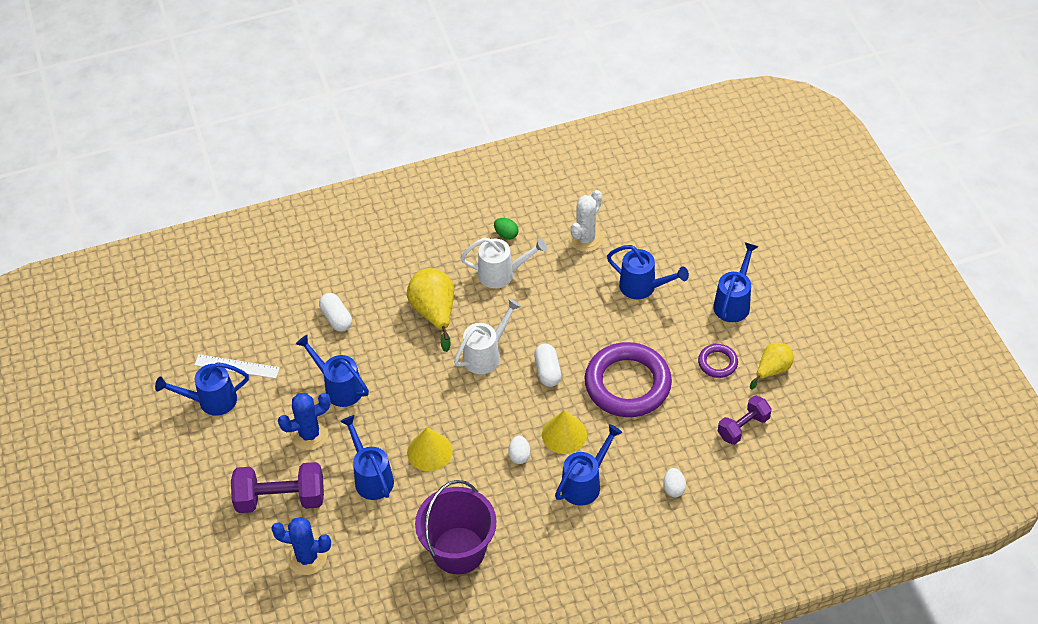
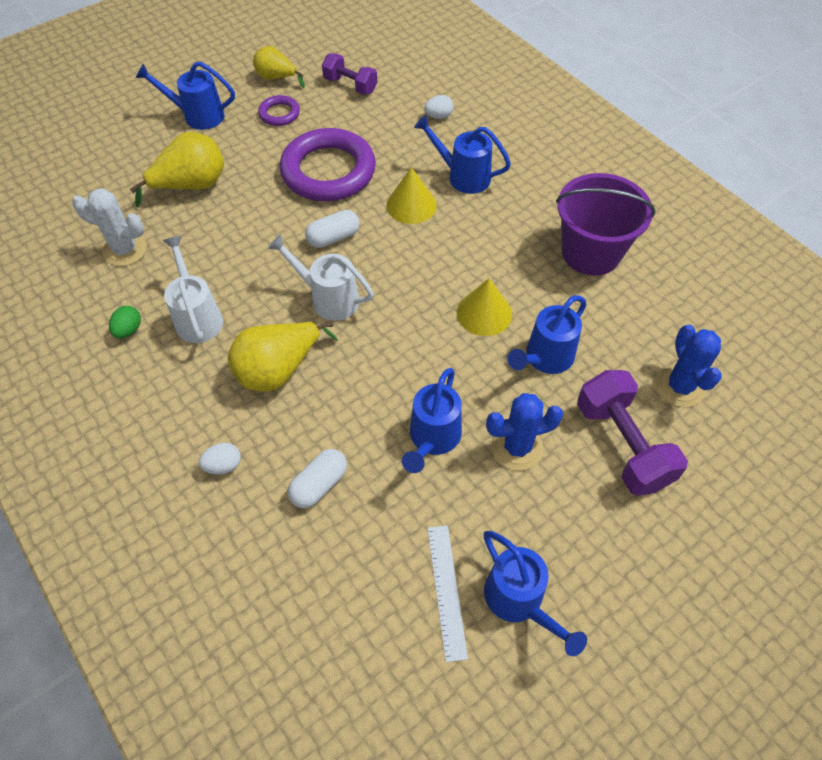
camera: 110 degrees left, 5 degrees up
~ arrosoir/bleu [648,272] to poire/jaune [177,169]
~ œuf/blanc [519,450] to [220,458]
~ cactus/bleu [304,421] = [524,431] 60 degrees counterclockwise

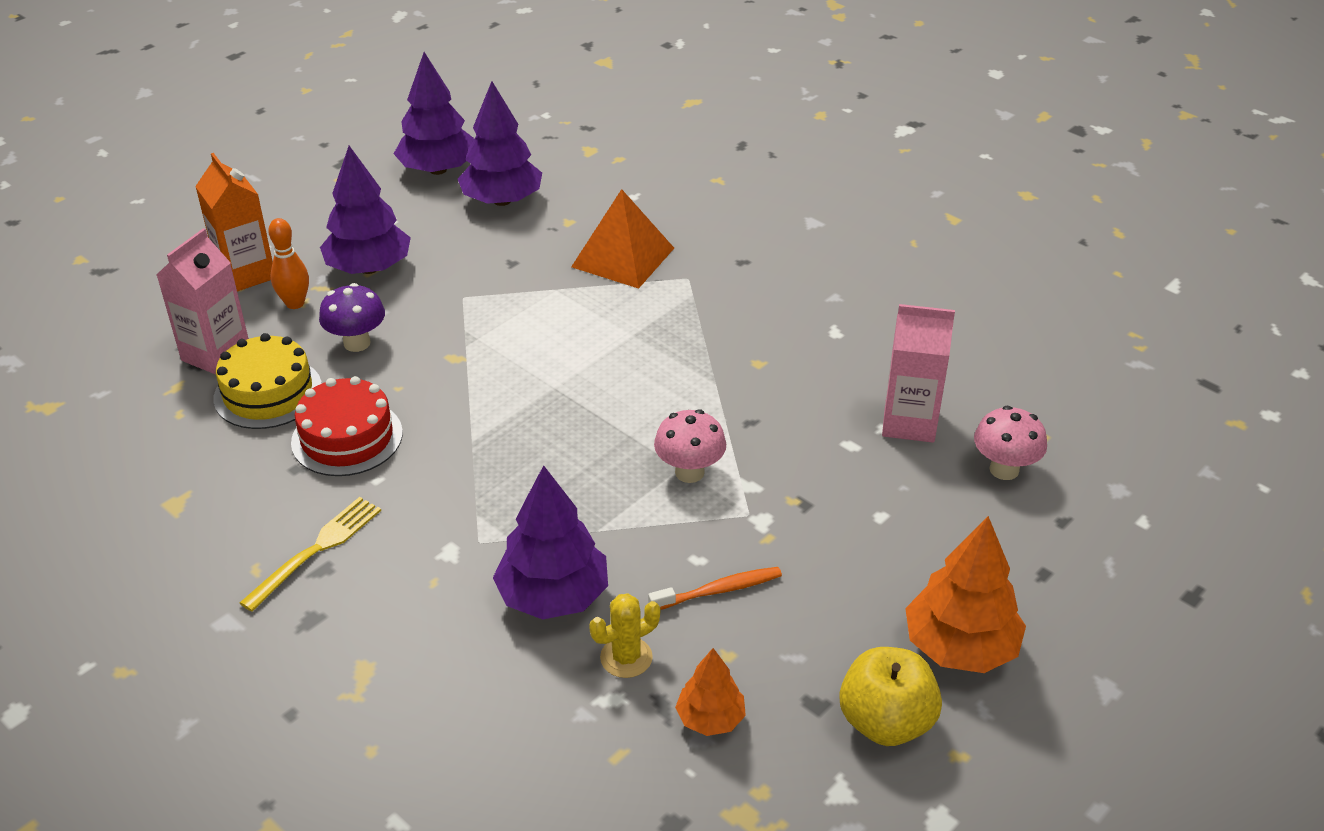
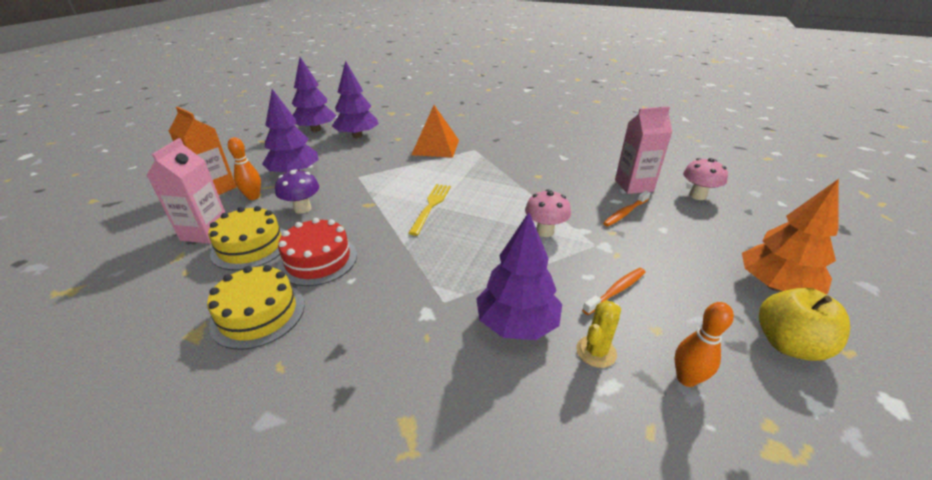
camera: 20 degrees left, 5 degrees down
+ gâteau/jaune [256,307]
~ fourchette/jaune [310,554] to [430,210]
+ brosse à dents/orange [626,208]
~ arbre/orange [710,692] to quille/orange [704,344]

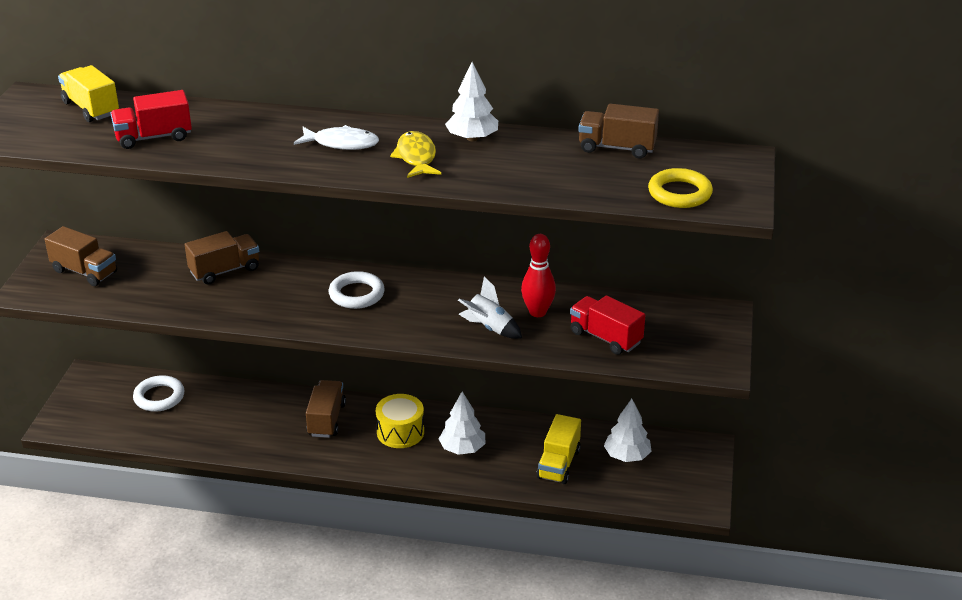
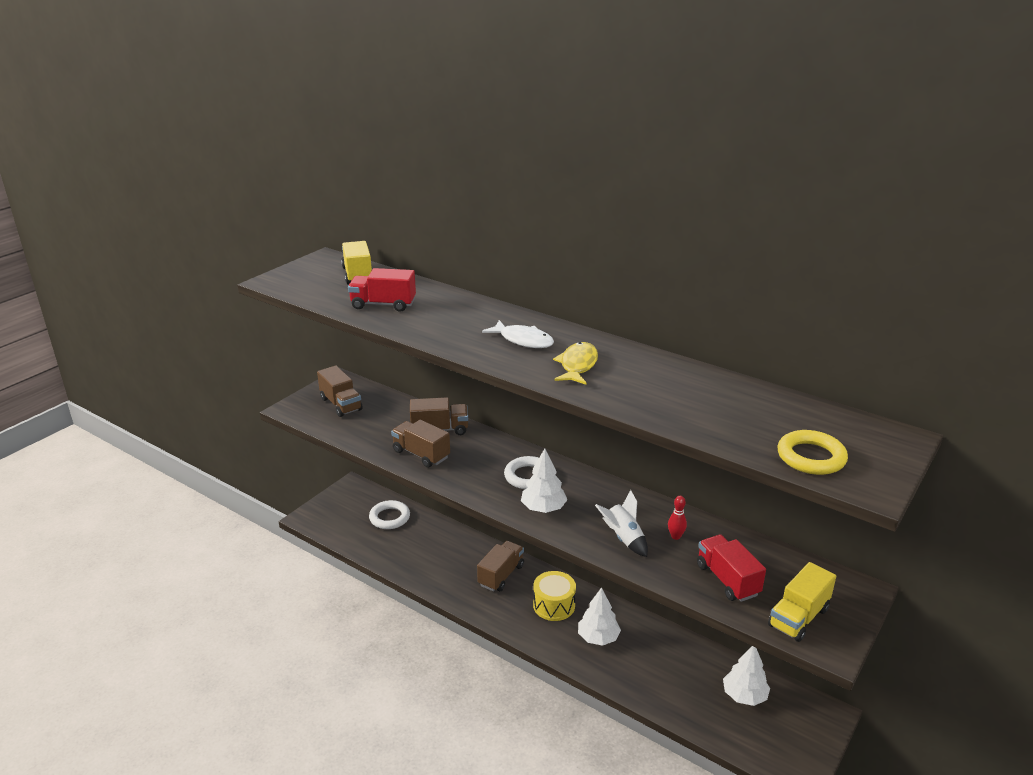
camera: 25 degrees right, 5 degrees down
~ camion/marron [618,131] to [420,444]
~ arbre/blanc [471,101] to [544,481]
~ quille/rouge [538,275] = [677,518] x0.57
~ camion/jaune [558,449] to [802,602]

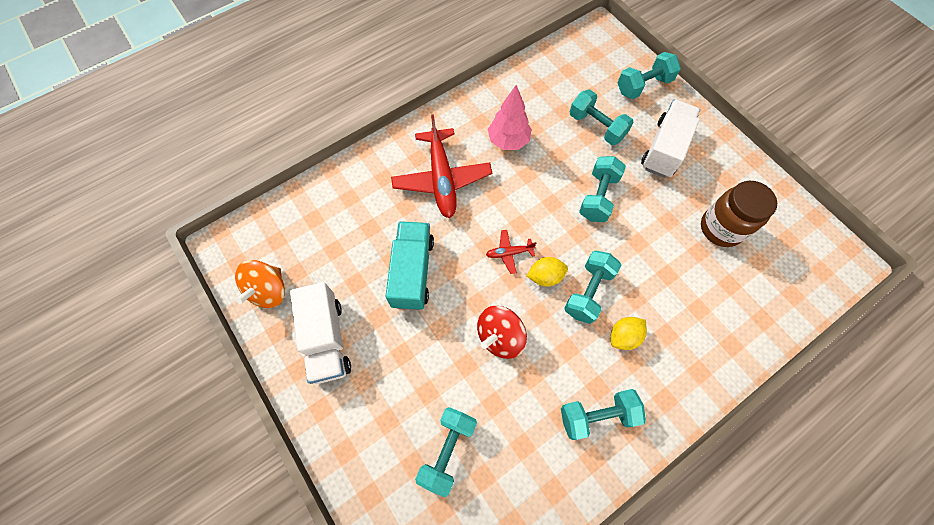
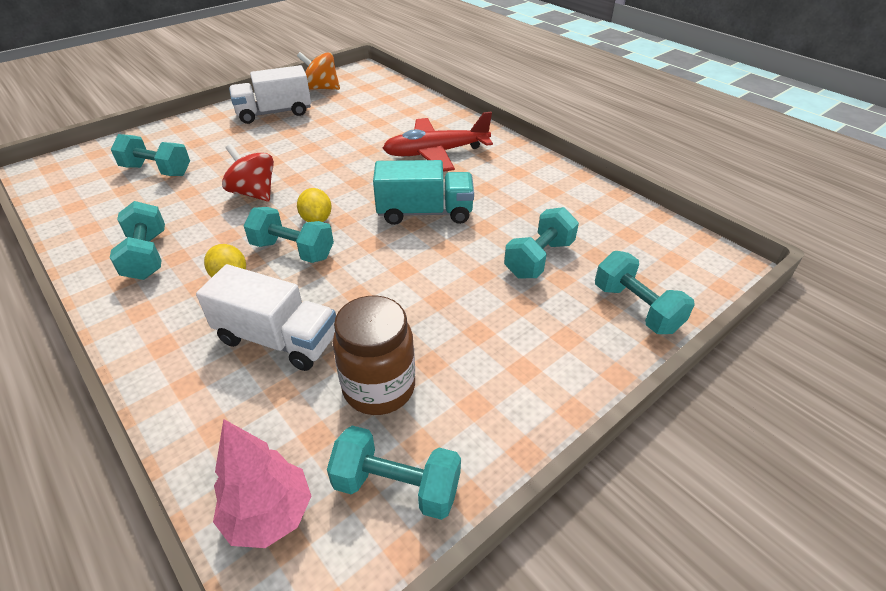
camera: 85 degrees right, 25 degrees down
~ camion/blanc [670,139] to [266,317]
~ arbre/rose [509,117] to [262,483]
~ haltère/turquoise [602,189] to [394,473]
~ camion/turquoise [409,265] to [423,192]
- avion/rouge [511,252]

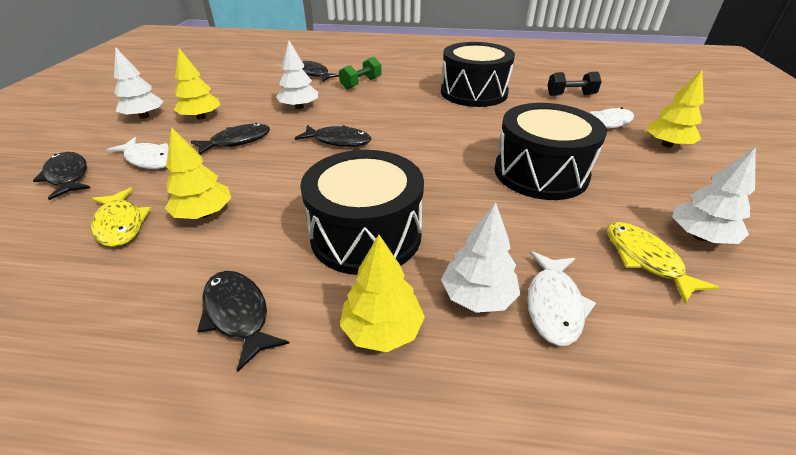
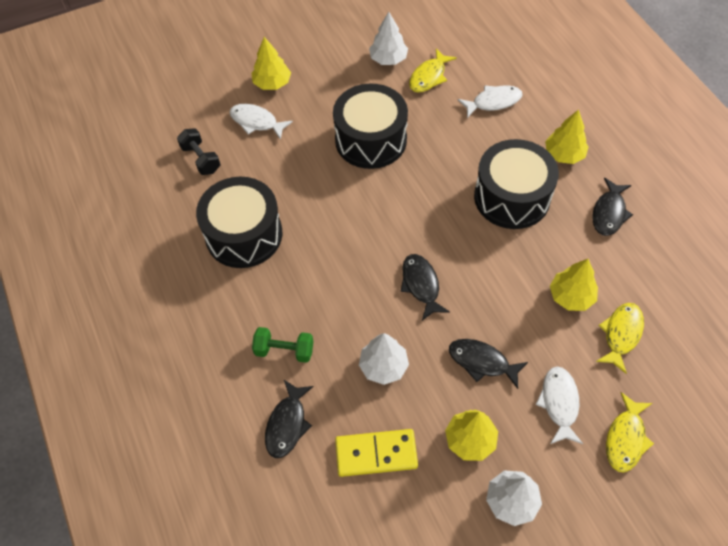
camera: 120 degrees left, 20 degrees up
+ domino/jaune [376,453]
~ poisson/noir [62,176] to poisson/jaune [630,432]
- arbre/blanc [480,257]

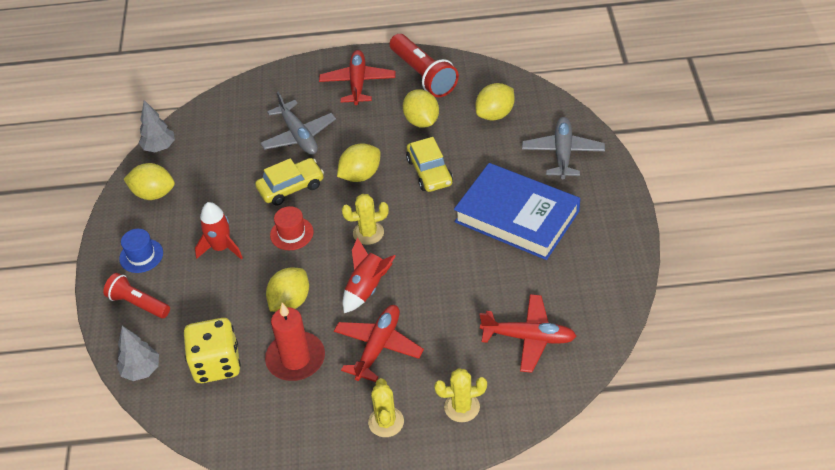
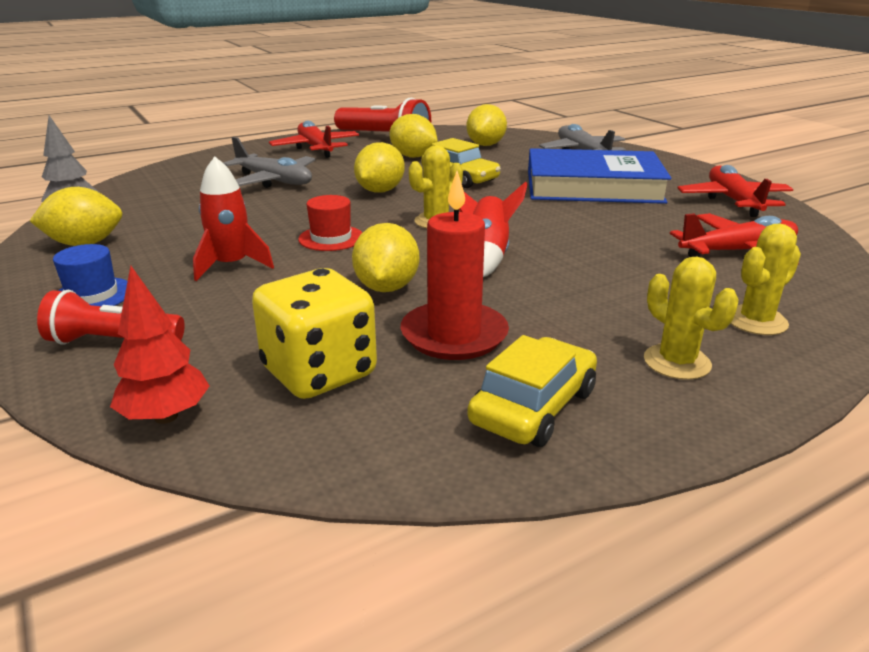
camera: 30 degrees left, 20 degrees down
~ arbre/gris [137,353] to arbre/rouge [160,345]
~ voiture/jaune [289,182] to [532,391]
~ avion/rouge [379,343] to [735,191]

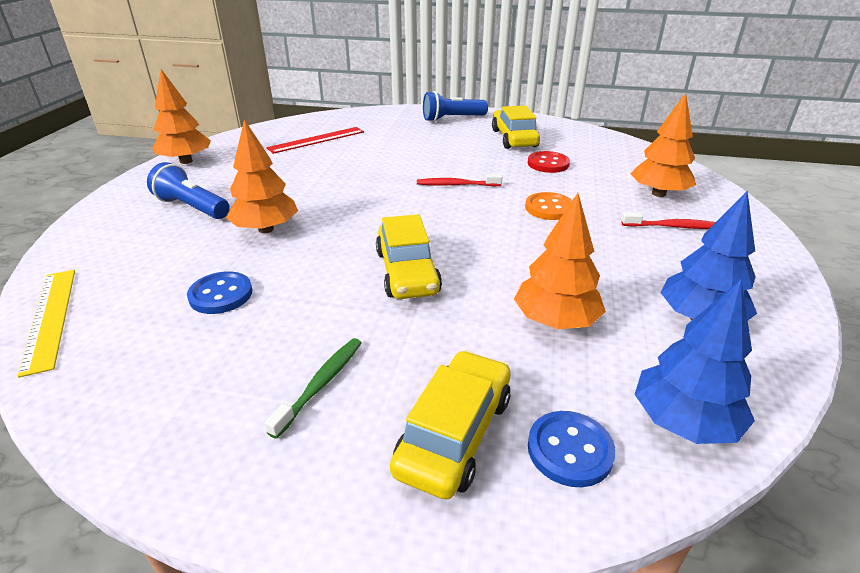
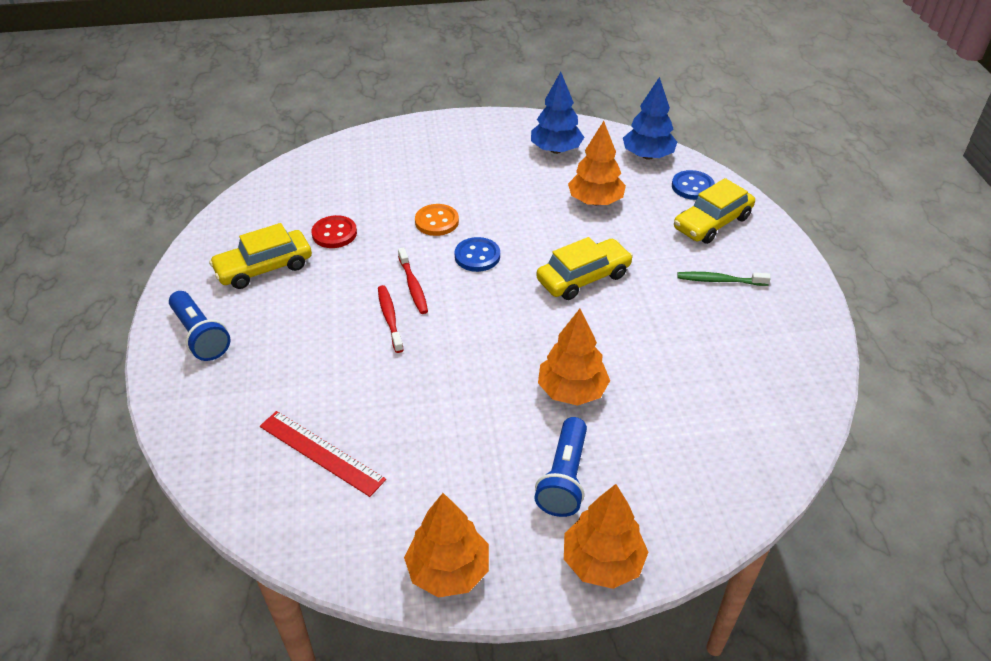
camera: 110 degrees left, 10 degrees up
~ brosse à dents/rouge [669,220] to [391,319]
~ bouton/bleu [220,292] to [477,254]
~ arbre/orange [663,145] to [606,536]
~ voiture/jaune [450,424] = [714,211] 45 degrees counterclockwise
- règle/jaune [46,324]

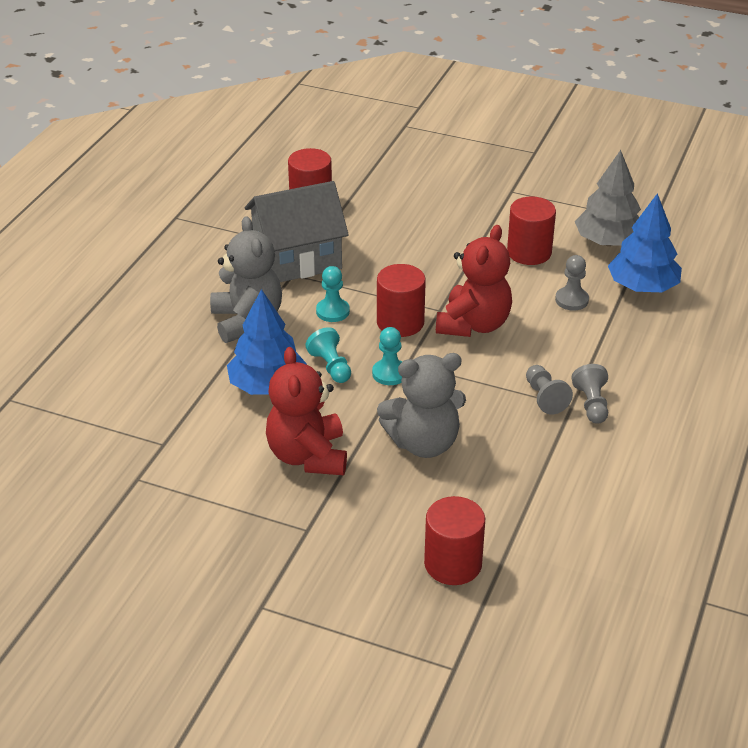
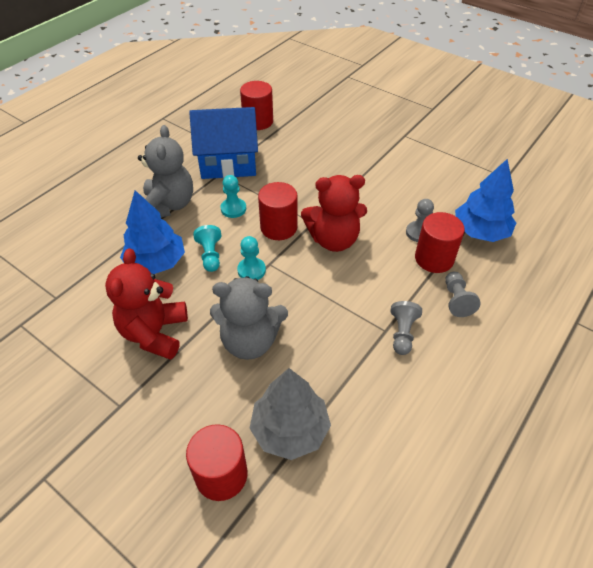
camera: 15 degrees right, 10 degrees up
~ maison/gris [297,231] to maison/bleu [223,143]
~ arbre/gris [608,198] to [290,414]
~ ours en peluche/rouge [474,281] = [334,213] 45 degrees clockwise
~ cylindre/rouge [531,230] to [440,242]
~ pion/gris [549,389] to [463,294]

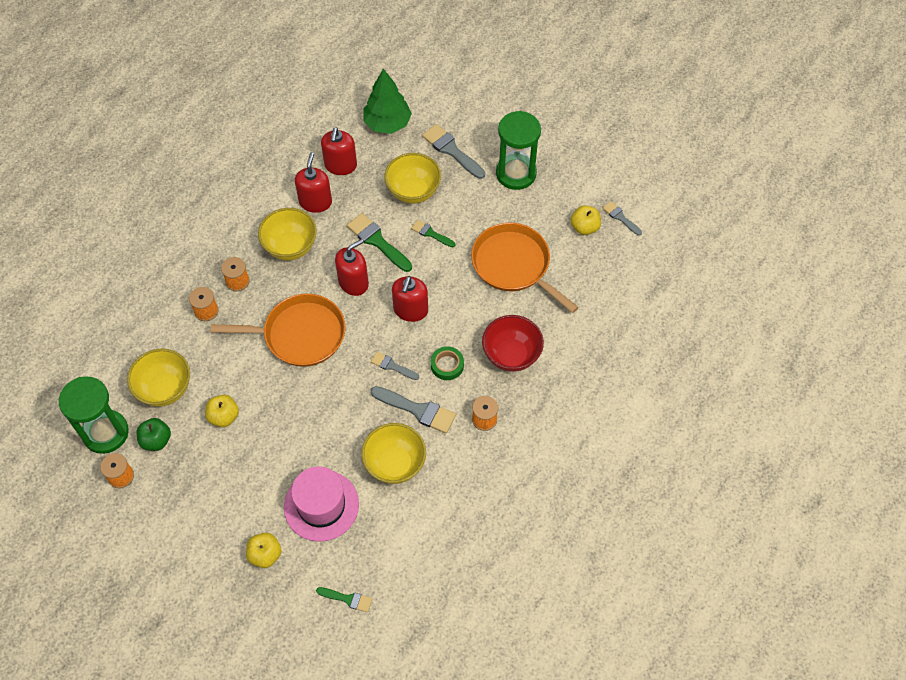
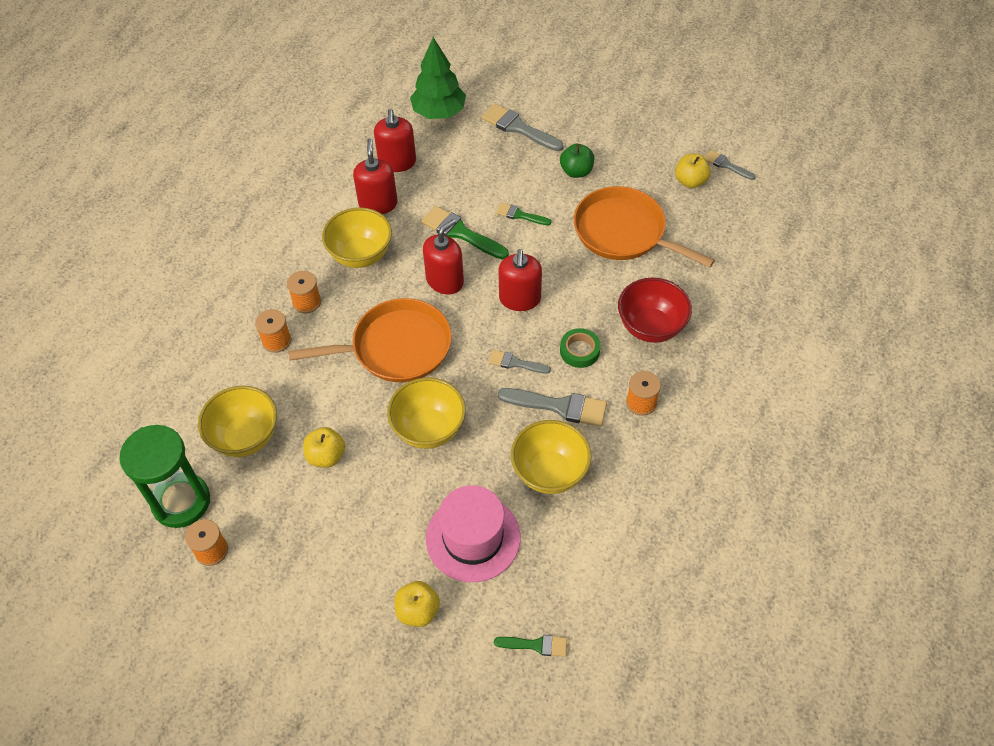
camera: 10 degrees left, 5 degrees down
~ bol/jaune [412,178] to [426,413]
~ pomme/vert [153,434] to [577,161]
- sablier/vert [518,150]

